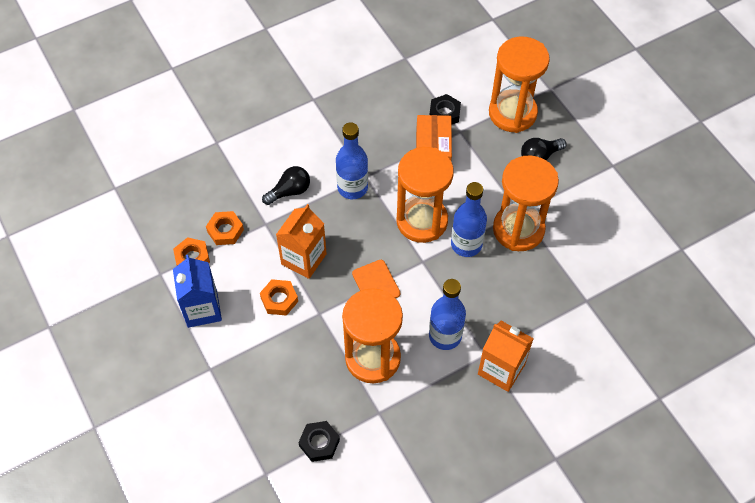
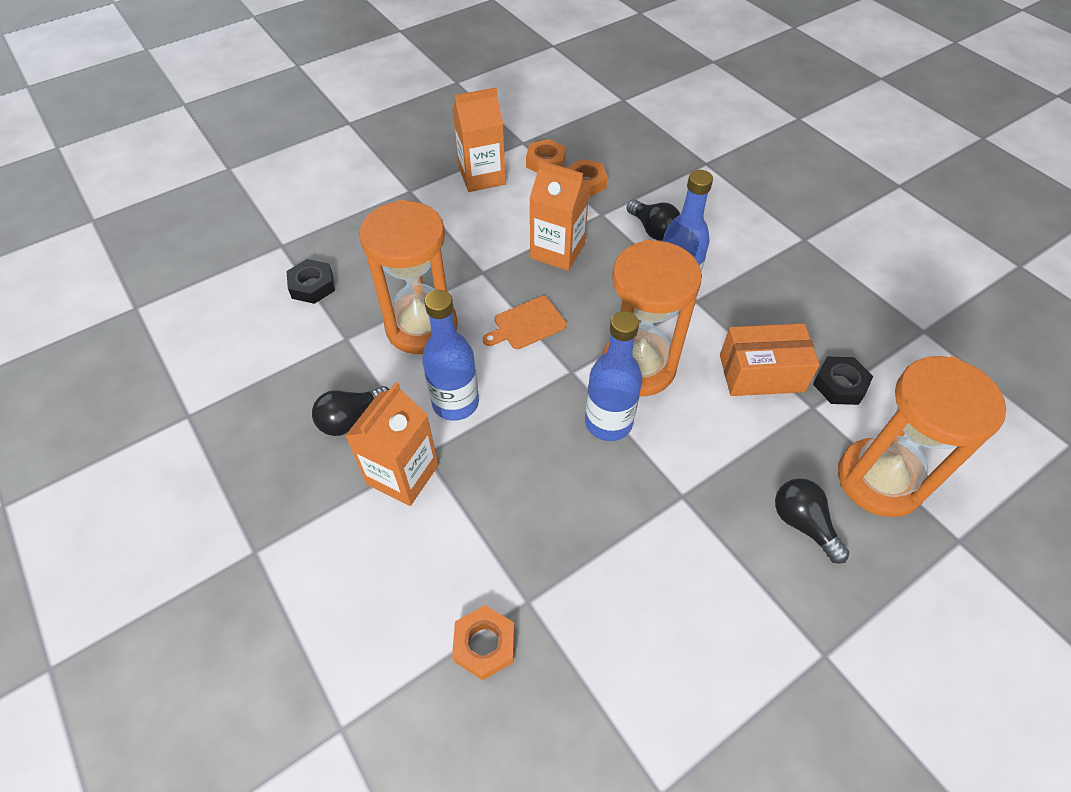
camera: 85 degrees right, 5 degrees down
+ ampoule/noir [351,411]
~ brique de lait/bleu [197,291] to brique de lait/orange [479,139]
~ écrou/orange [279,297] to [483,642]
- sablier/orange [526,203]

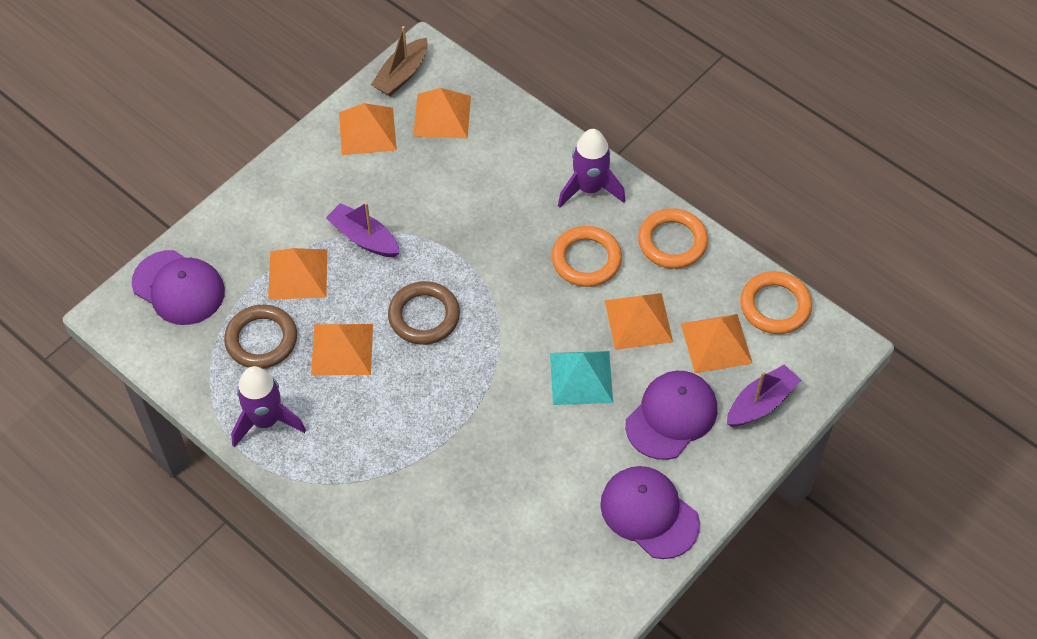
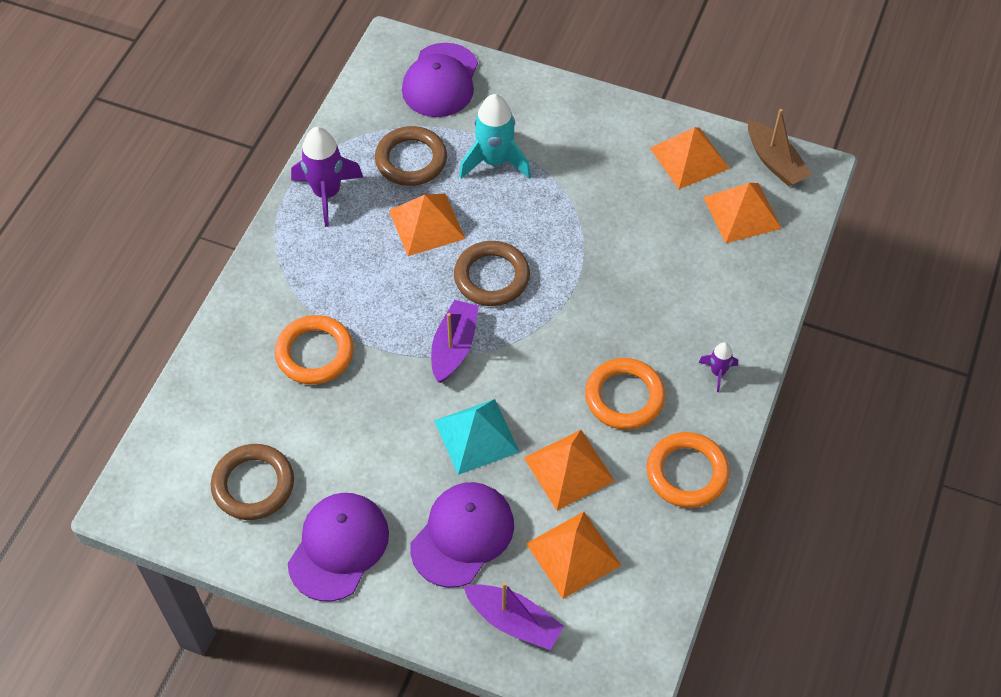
camera: 70 degrees right, 0 degrees up
+ anneau/marron [252,482]
~ anneau/orange [776,302] to [314,349]
~ casquette/violet [671,415] = [462,535] 75 degrees counterclockwise
~ bateau/violet [363,229] to [455,341]
~ pyramide/orange [297,274] to fusée/turquoise [495,136]
~ fusée/violet [591,168] = [718,367] x0.50
~ bateau/marron [399,61] = [780,148] 135 degrees counterclockwise

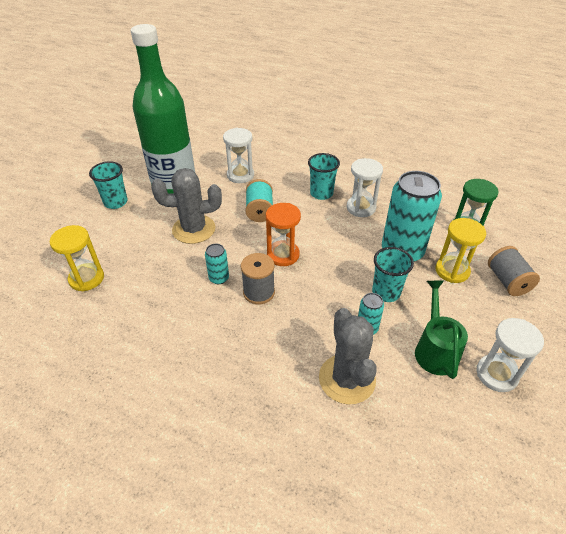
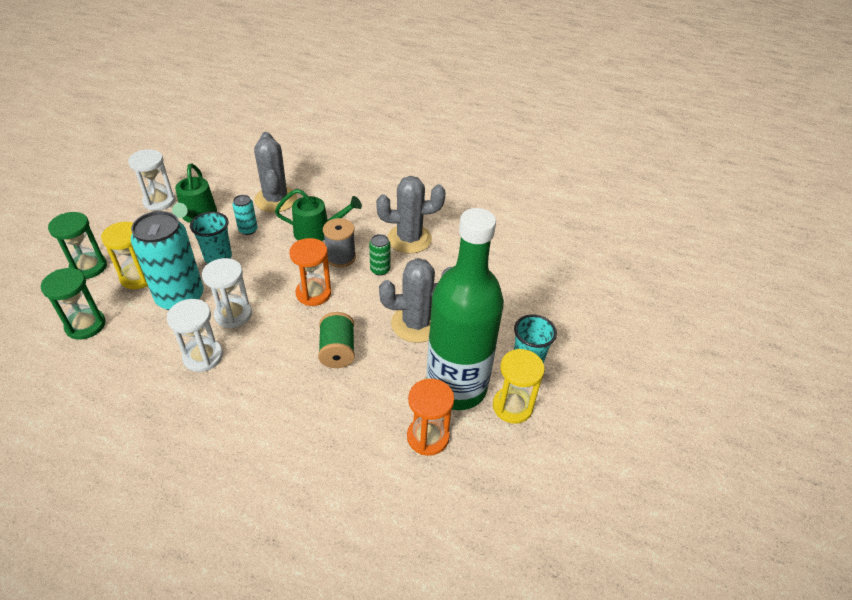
camera: 175 degrees right, 0 degrees up
~ bobine/gris [514,271] to sablier/vert [77,245]
~ sablier/blanc [238,155] to [227,293]
+ arrosoir/vert [318,215]
~ bobine/turquoise [259,200] to bobine/vert [336,340]
~ canette/turquoise [217,264] to canette/vert [379,255]
+ cactus/gris [410,215]
+ sablier/orange [430,417]
~ sablier/jaune [77,258] to [519,386]
- gobelet/turquoise [324,176]

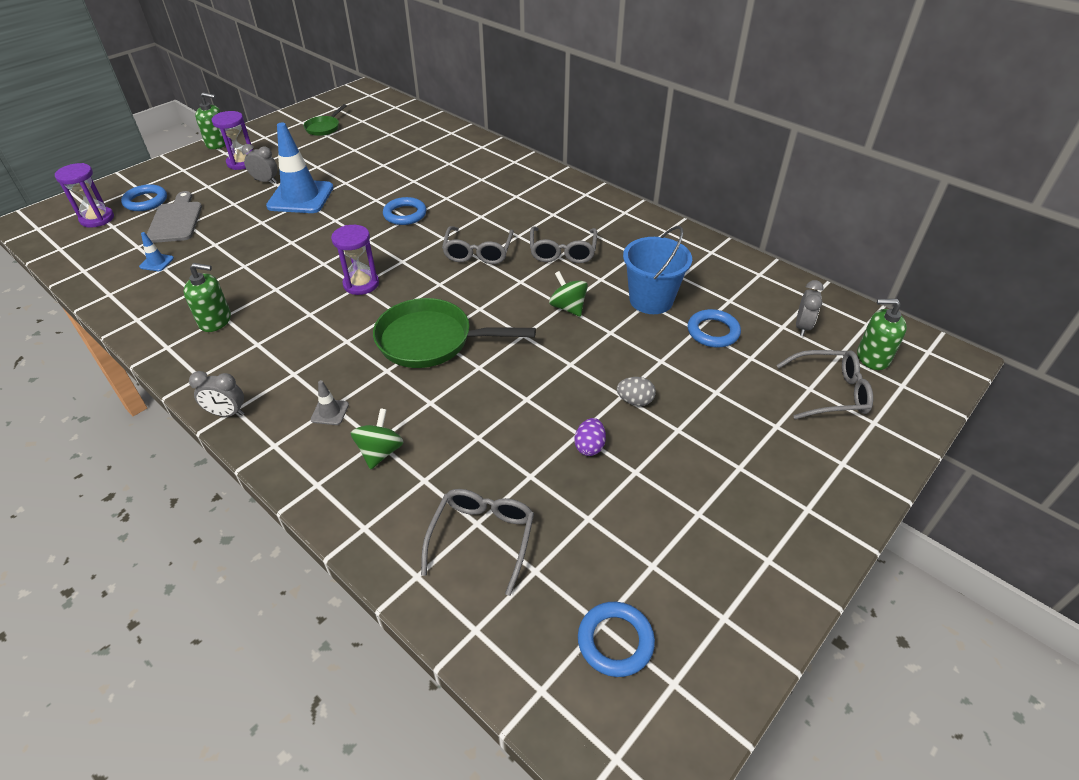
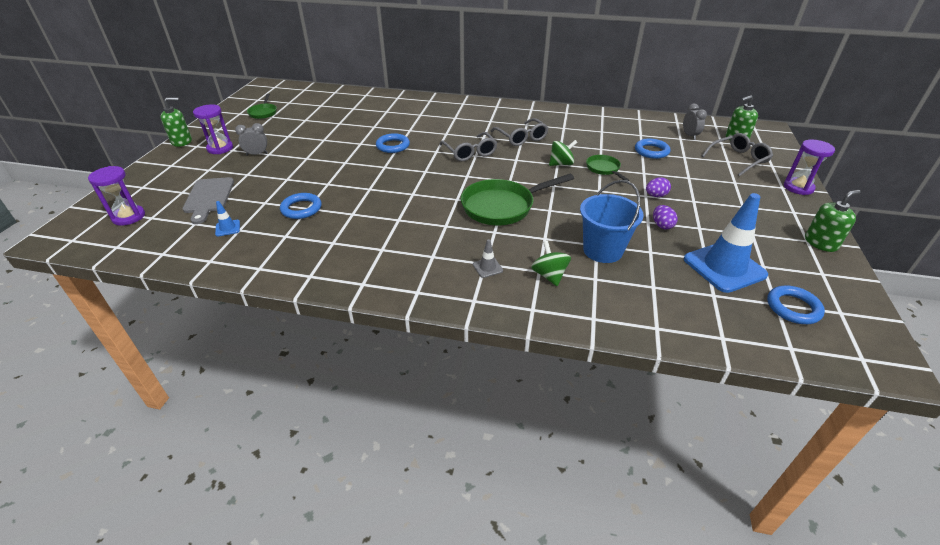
camera: 30 degrees left, 5 degrees down
~ planche à découper/gris [174,217] = [208,200] 150 degrees counterclockwise
~ anneau/bleu [144,197] to [301,206]
~ toupie/vert [568,294] = [563,153] 135 degrees clockwise
~ seau/bleu [657,270] to [612,221]
+ poêle/vert [607,168]
~ œuf/gris [636,391] to œuf/violet [658,187]
~ cône de chantier/bleu [300,167] to [726,243]
~ sablier/violet [355,260] to [809,167]
~ distributeur de savon/vert [207,297] to [833,221]
- réveil/gris [216,394]
- lunettes/gris [477,542]

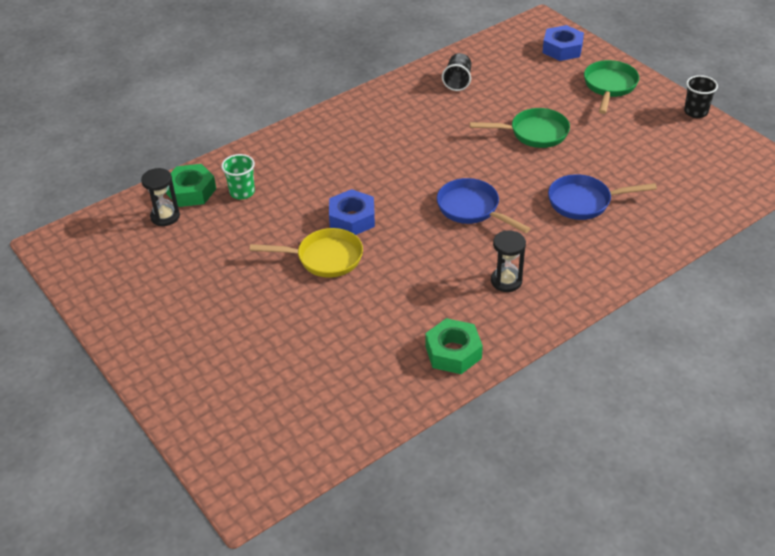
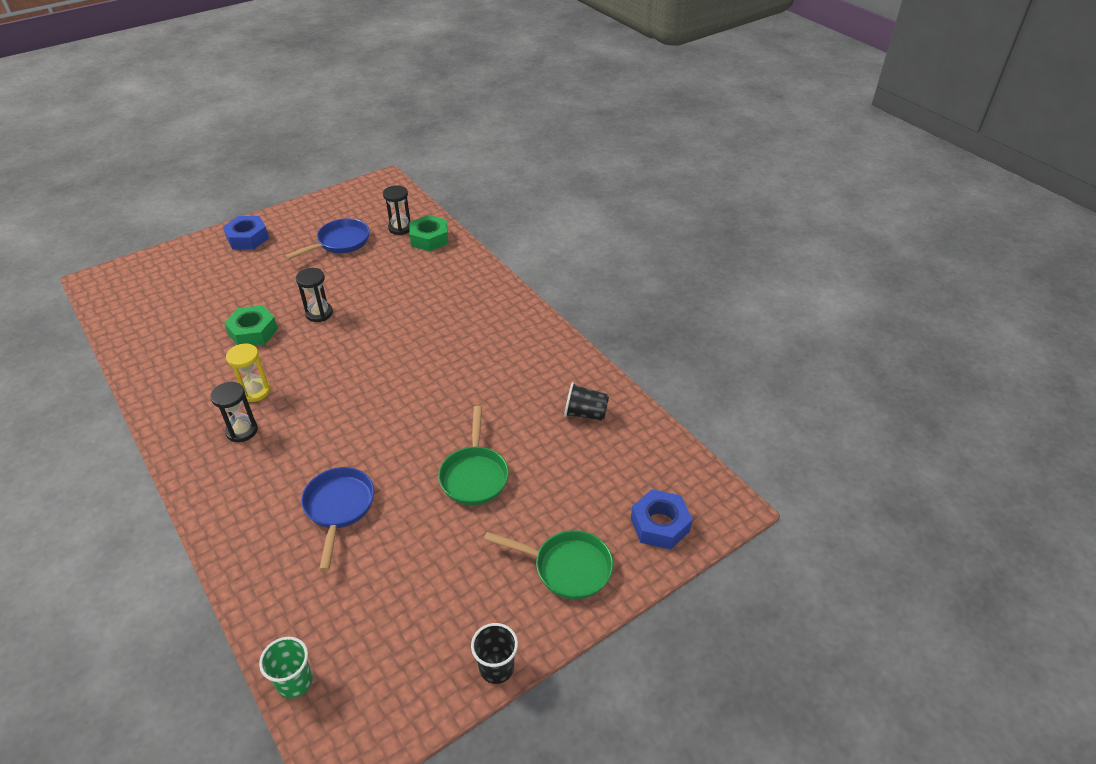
camera: 90 degrees right, 0 degrees up
~ écrou/bleu [352,212] to [246,232]
~ écrou/vert [454,346] to [251,325]
+ sablier/jaune [248,373]
~ gobelet/vert [238,176] to [286,667]
~ poêle/bleu [484,205] to [327,239]
~ poêle/jaune [306,253] to sablier/noir [314,295]

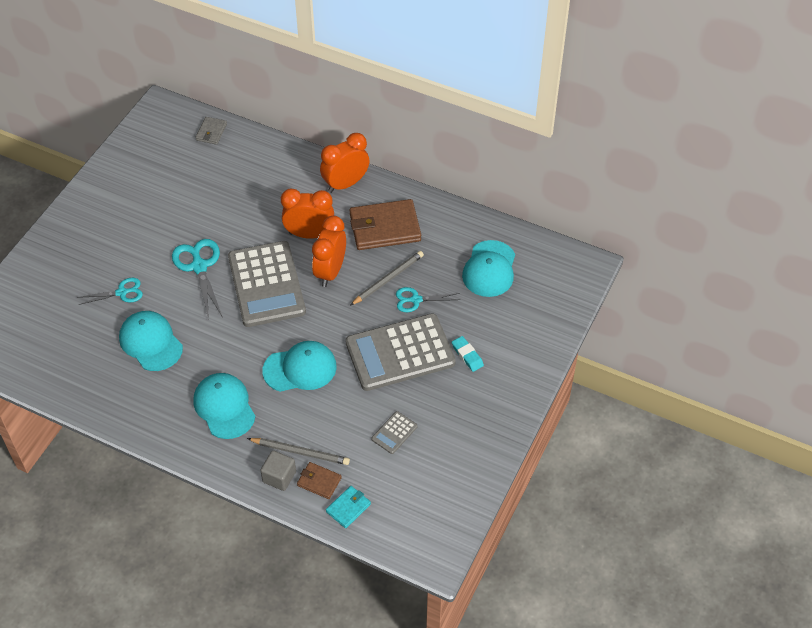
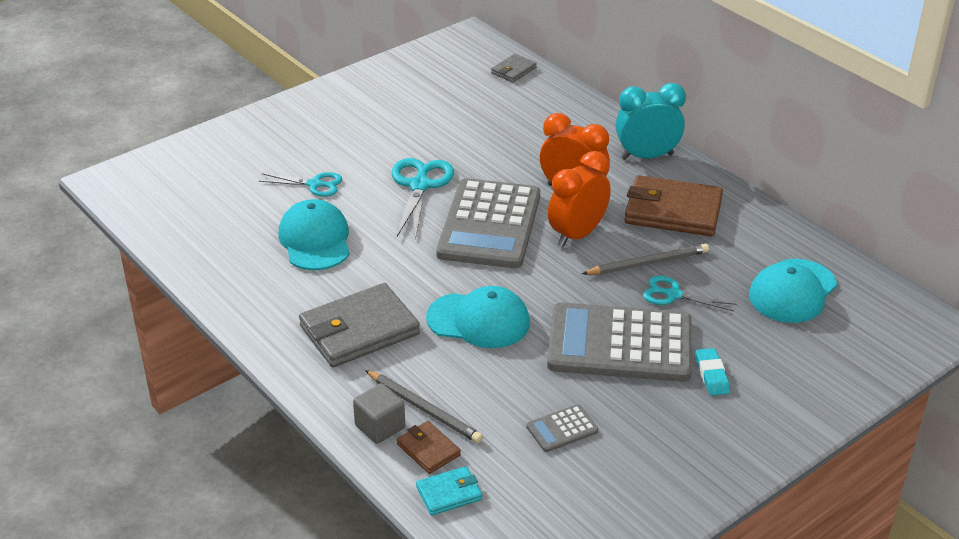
camera: 25 degrees right, 15 degrees down
~ casquette/turquoise [224,406] to portefeuille/gris [359,325]
~ réveil/orange [345,163] to réveil/turquoise [651,121]

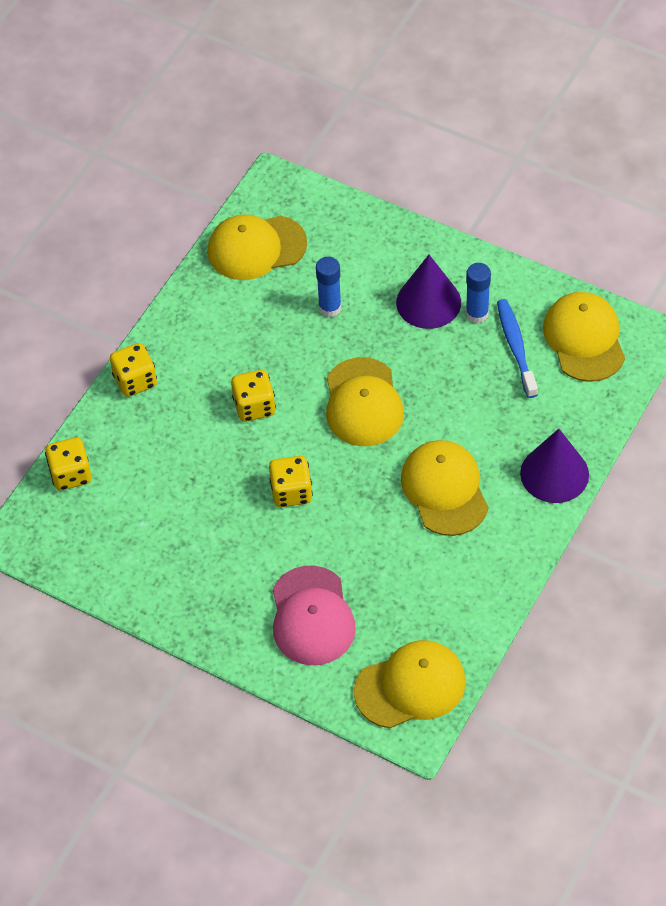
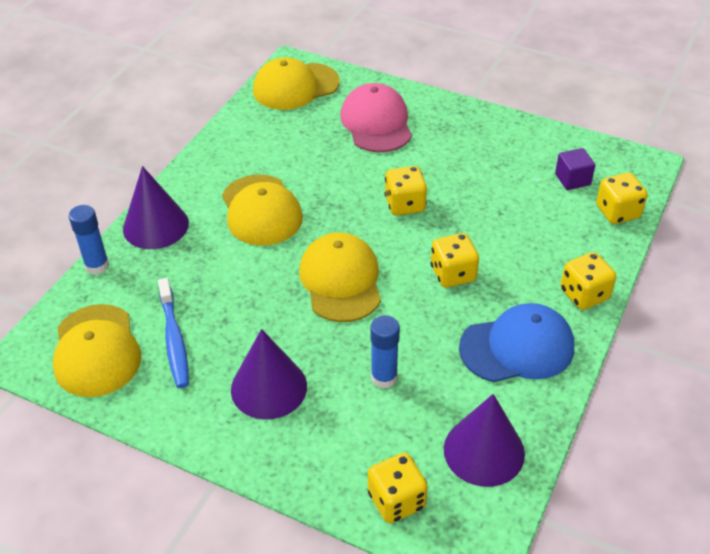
camera: 175 degrees right, 10 degrees down
~ bâton de colle/bleu [478,293] to [89,240]
+ dé/jaune [398,488]
~ casquette/jaune [257,247] to cône/violet [484,440]
+ casquette/bleu [516,342]
+ cube/violet [575,169]

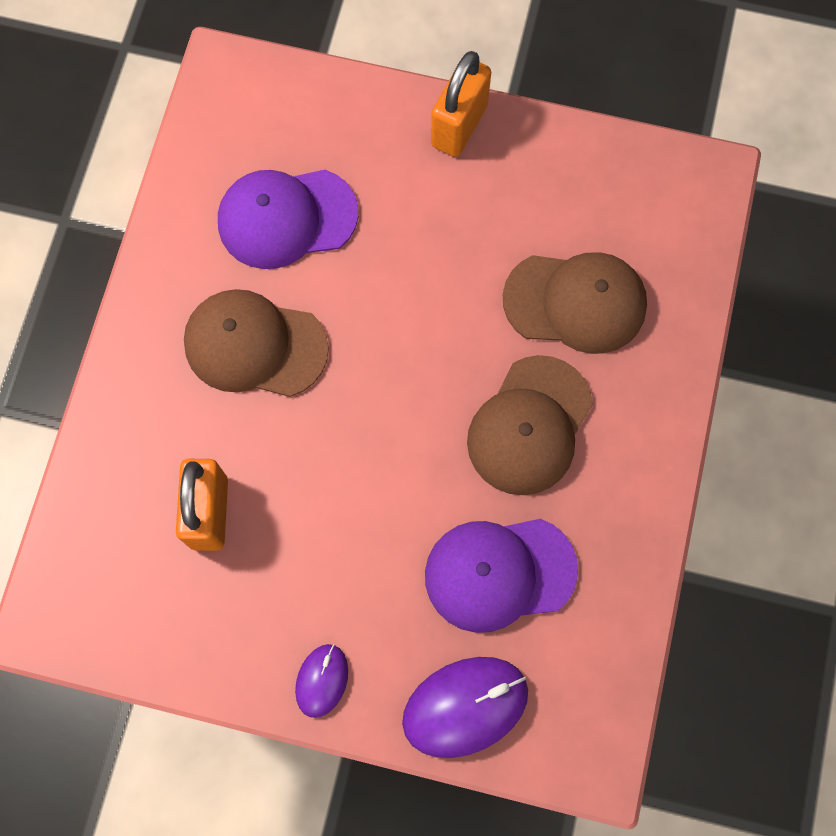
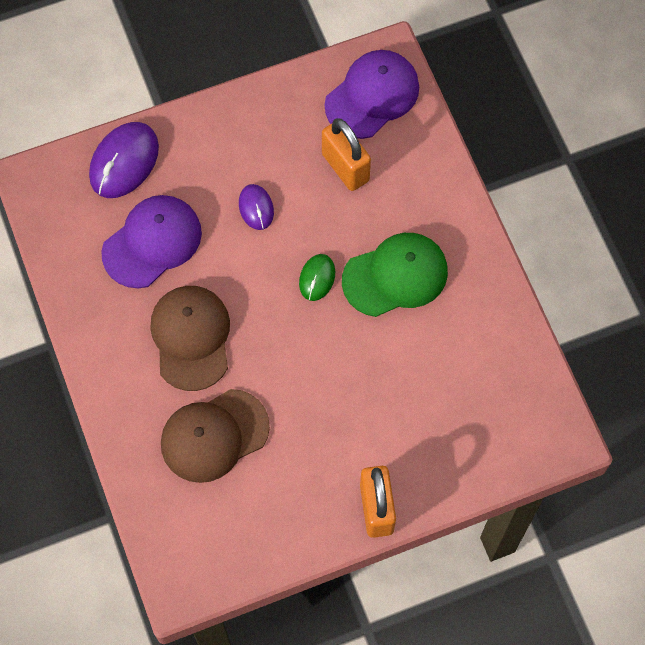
camera: 145 degrees right, 5 degrees down
~ souris/violet [321,681] to [256,207]
+ souris/vert [317,277]
~ casquette/violet [288,219] to [372,94]
~ casquette/marron [256,343] to casquette/vert [395,275]

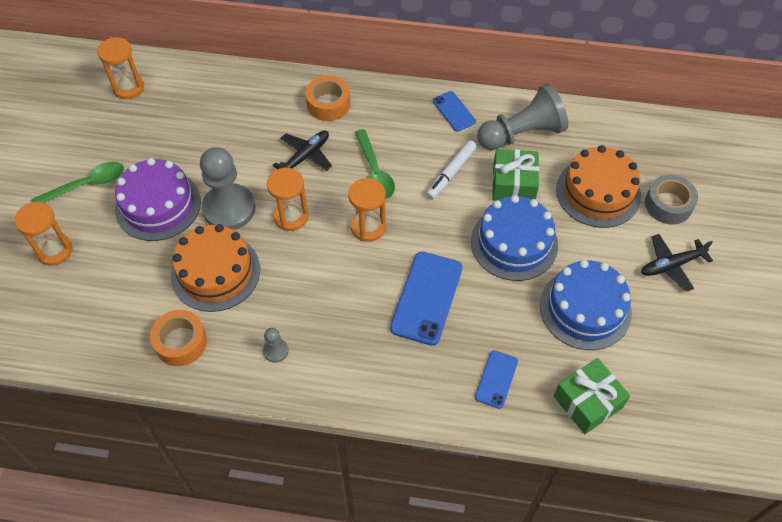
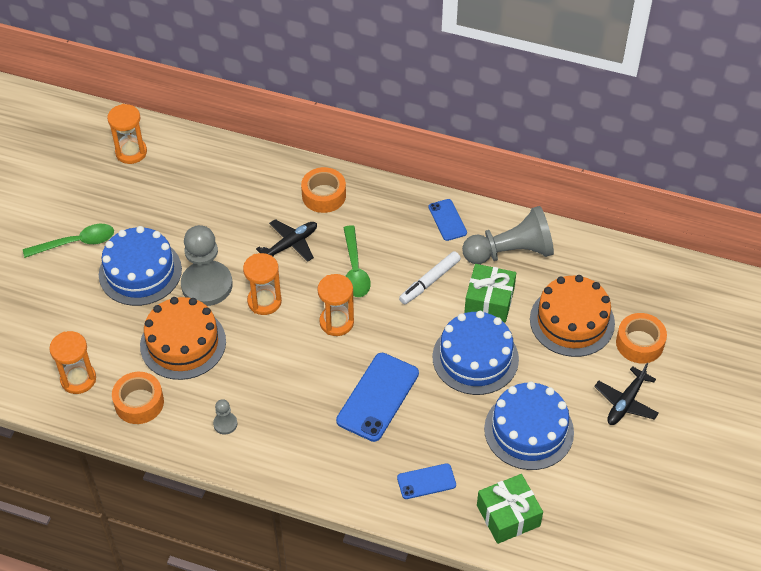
camera: 10 degrees right, 5 degrees down
~ sablier/orange [44,234] to [72,362]
~ gâteau/violet [158,199] to gâteau/bleu [140,266]
~ téléphone/bleu [496,379] = [426,481] 45 degrees clockwise
~ avion/noir [677,263] = [626,394] 45 degrees counterclockwise
~ ruban adhésif/gris [671,199] to ruban adhésif/orange [641,338]

